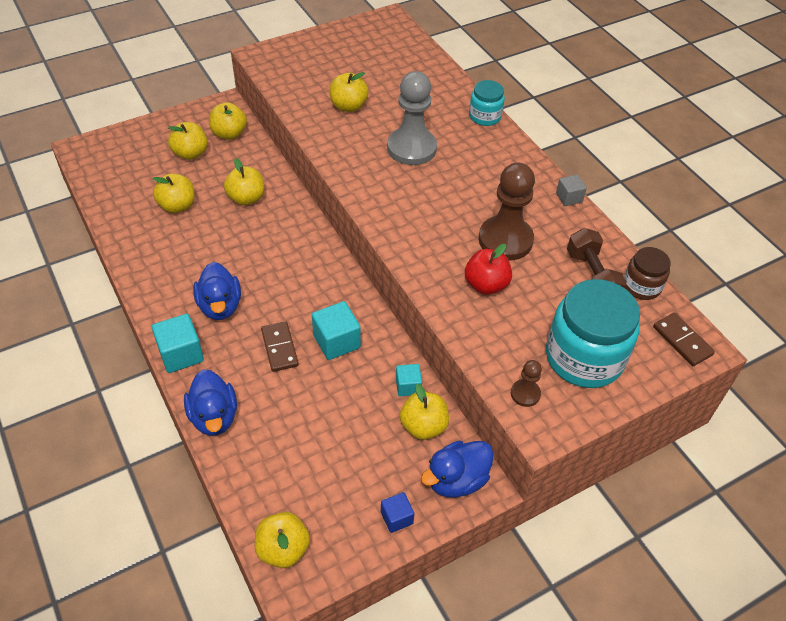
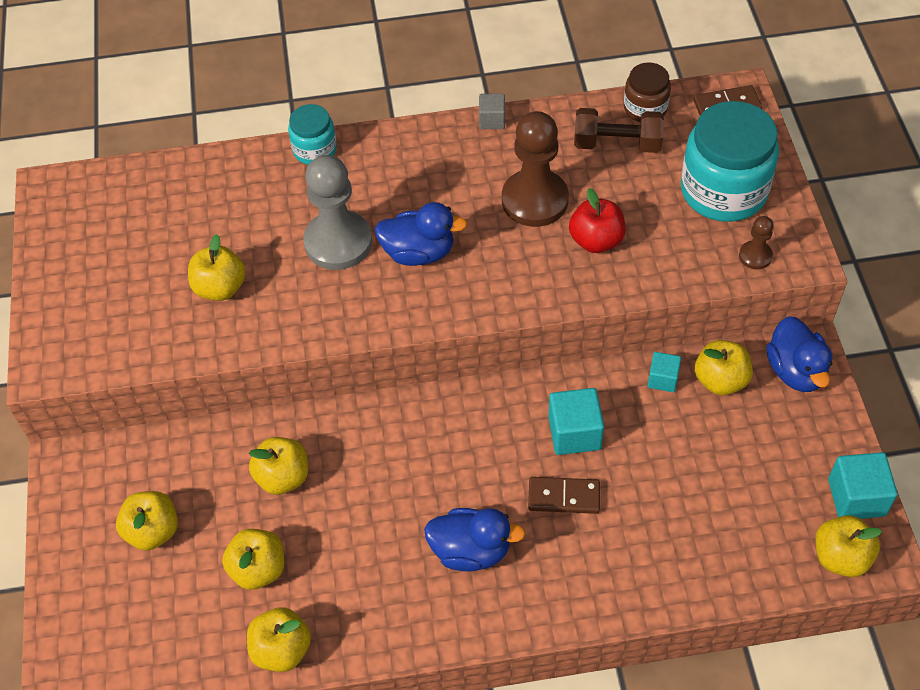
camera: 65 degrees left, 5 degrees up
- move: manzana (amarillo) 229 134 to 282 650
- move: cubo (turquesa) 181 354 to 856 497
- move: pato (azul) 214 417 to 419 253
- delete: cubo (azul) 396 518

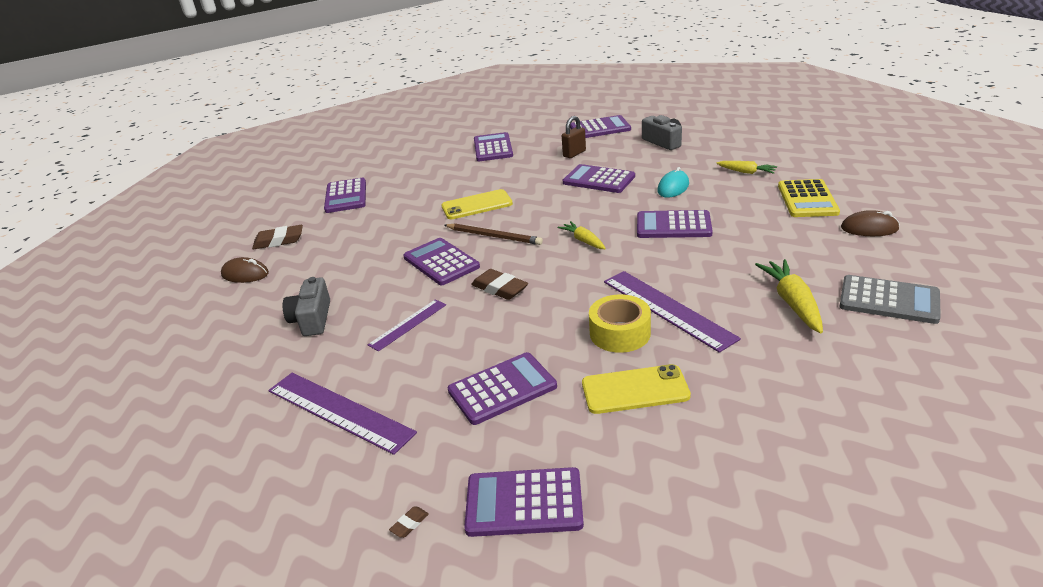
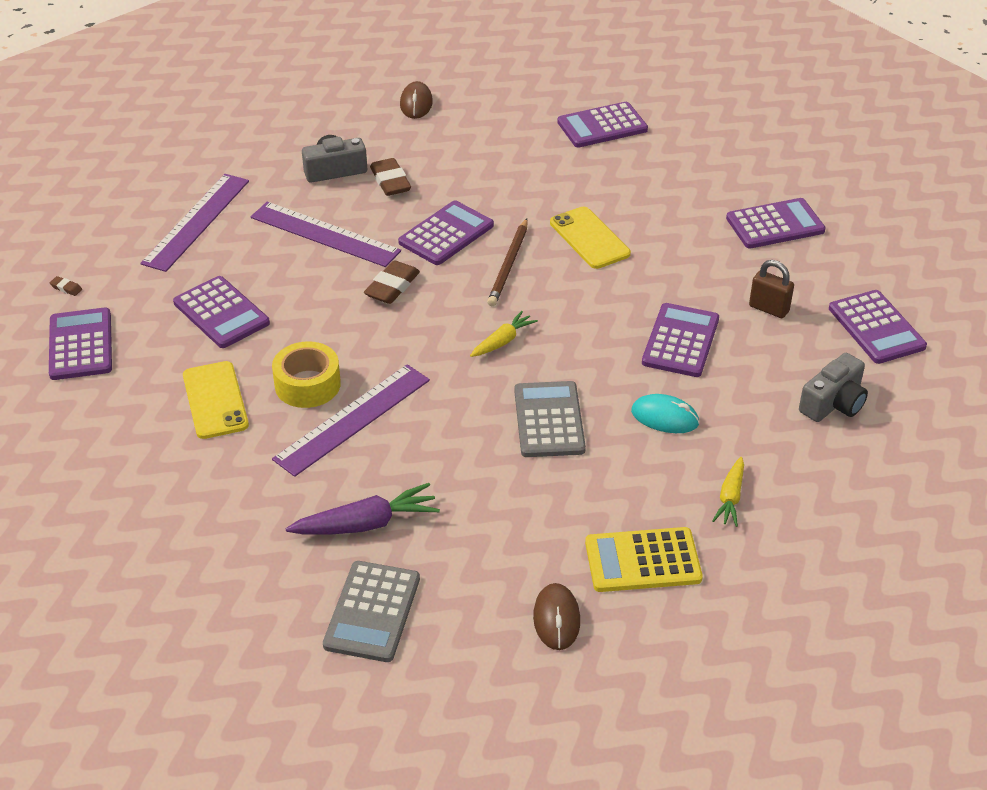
camera: 75 degrees right, 10 degrees up
- recolor: calculadora (morado) 673 225 to calculadora (gris) 549 420
- move: goma de borrar (marrón) 279 241 to 390 181
- recolor: zanahoria (amarillo) 792 302 to zanahoria (morado) 366 524
- resize: regla (morado) 408 324 = 324 234 x1.70

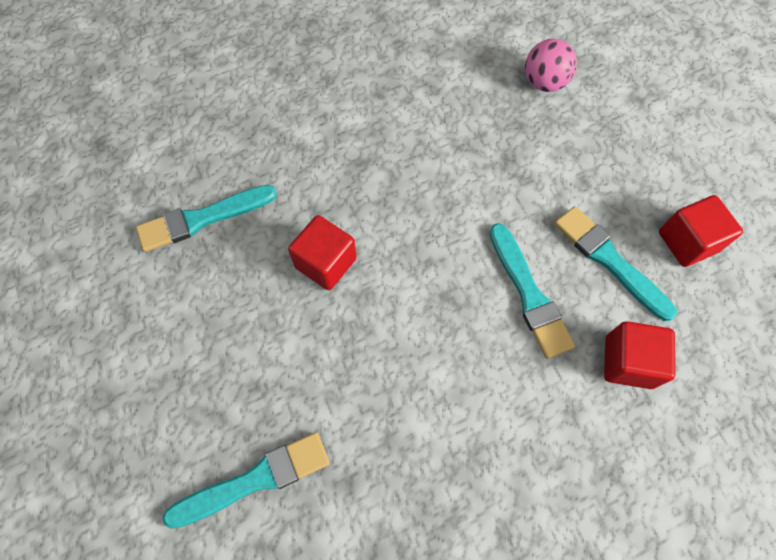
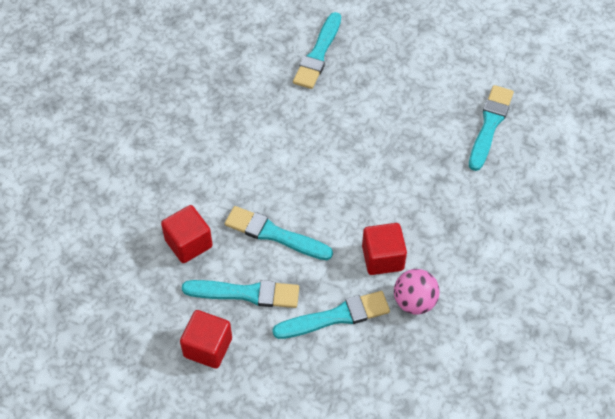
camera: 135 degrees right, 10 degrees down
- move: pelota (rosa) 544 83 to 414 302
- move: cubo (rojo) 325 263 to 382 258
- insert: pincel (turquesa) 336 316

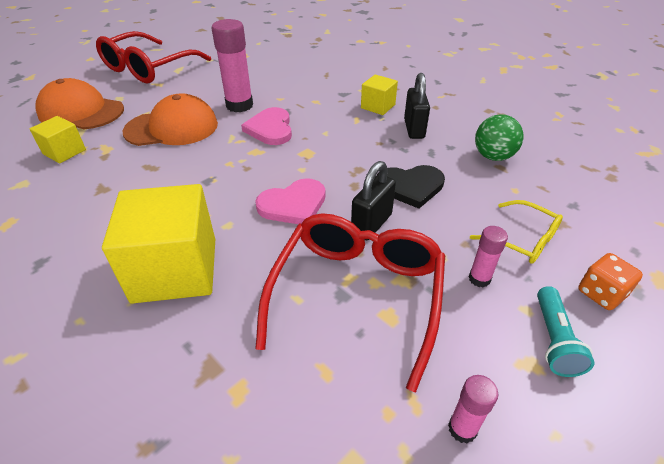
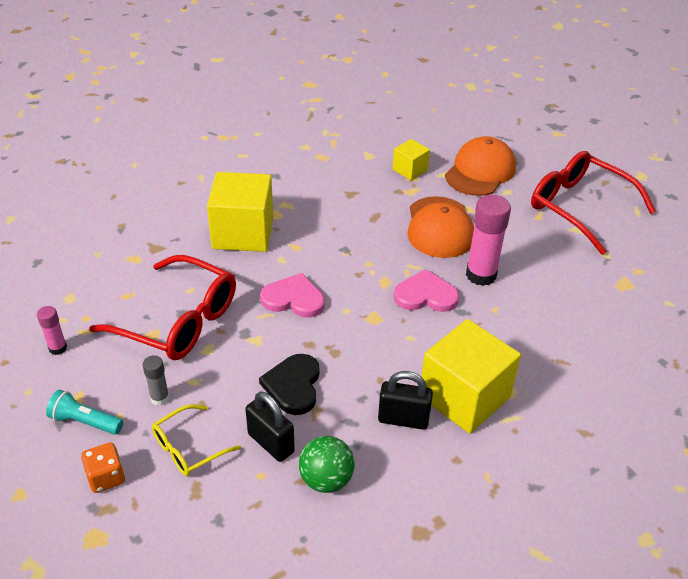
camera: 100 degrees right, 0 degrees up
- resize: cubo (amarillo) 378 106 = 464 397 x1.94
- move: candado (negro) 371 224 to 271 443
- rotate: corazón (rosa) 293 205 = 294 299 120 degrees clockwise
- recolor: barra de pegamento (rosa) 479 279 to barra de pegamento (gris) 160 398

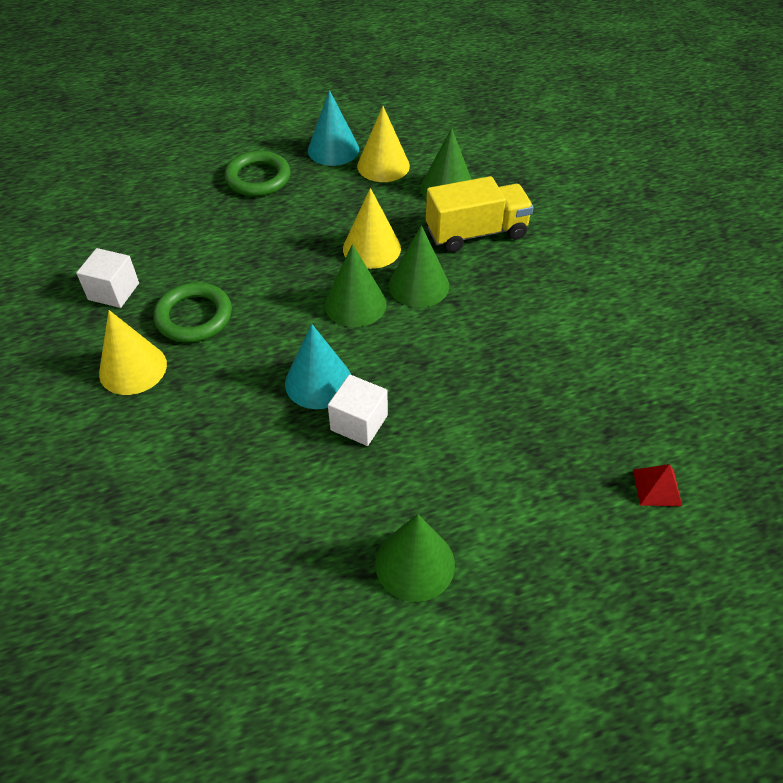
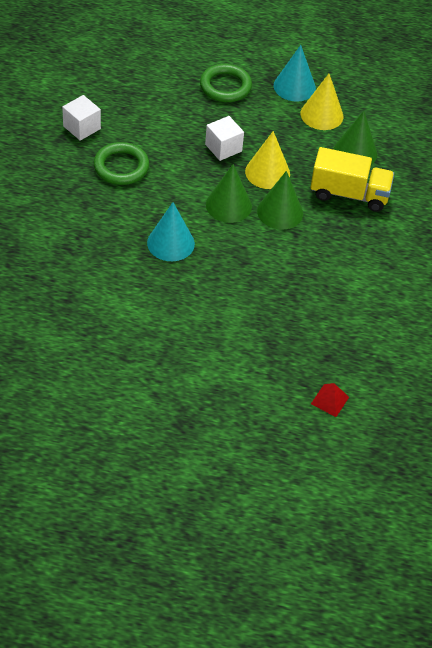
camera: 25 degrees right, 0 degrees up
- delete: cono (amarillo) 133 368
- move: cubo (blanco) 359 422 to 223 148
- delete: cono (verde) 415 563

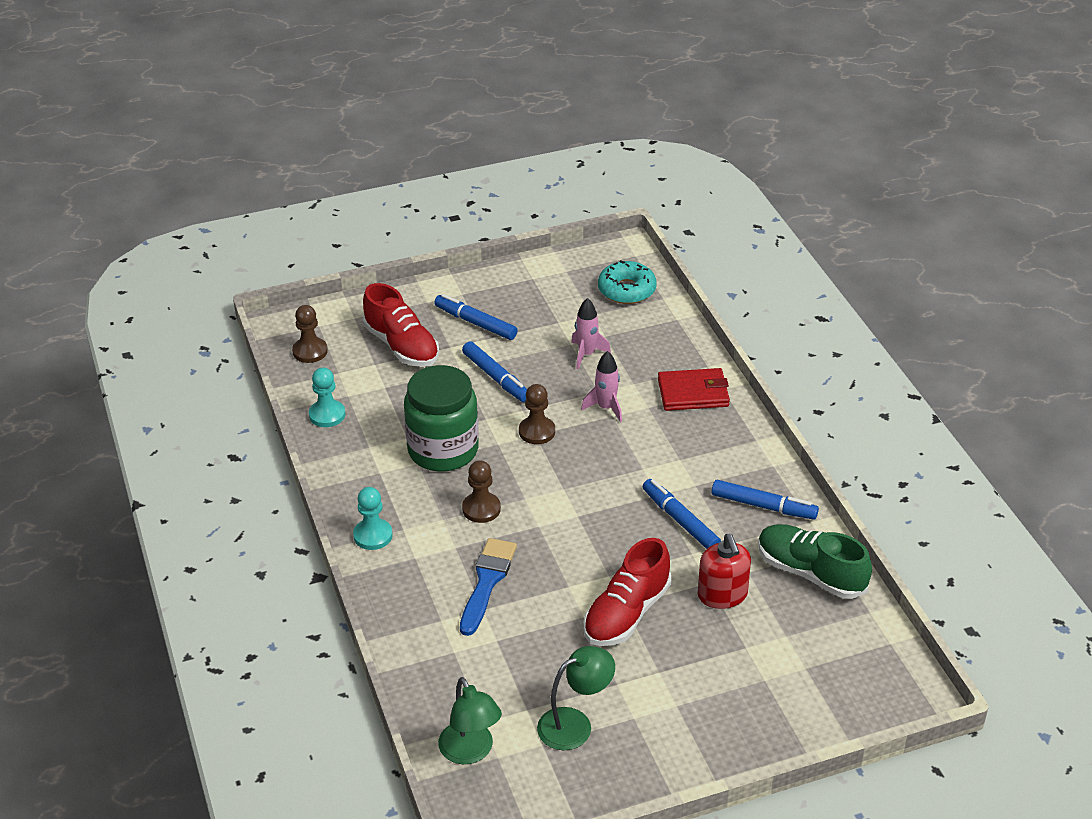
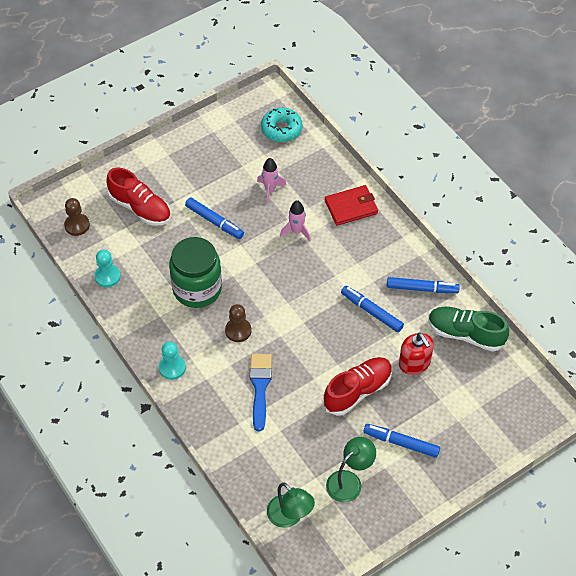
camera: 15 degrees left, 15 degrees up
- move: rotulador (azul) 476 323 to 401 443
- delete: peón (marrón) 537 432
- rotate: zapato (rojo) 626 613 = 357 391 150 degrees counterclockwise

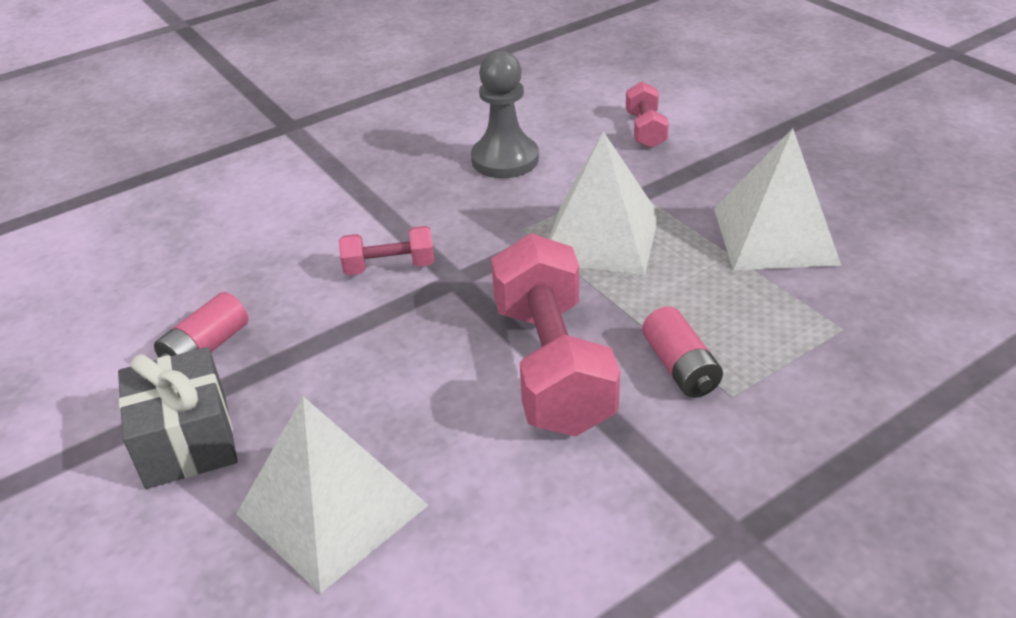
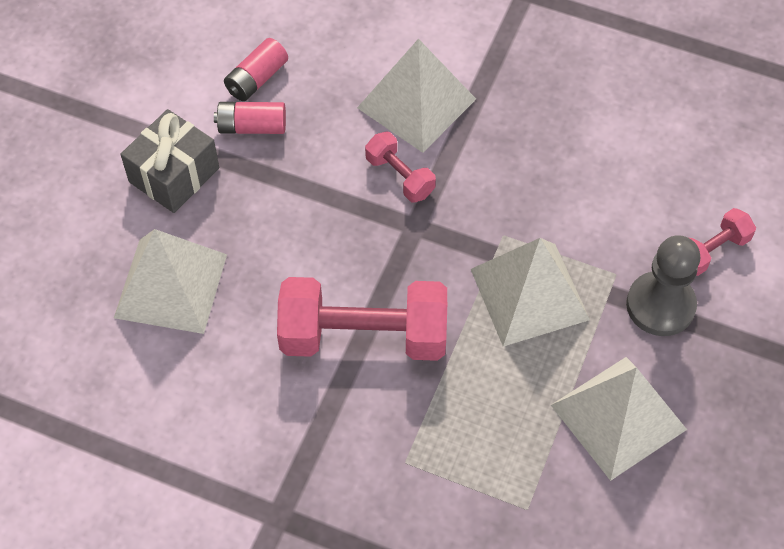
camera: 55 degrees right, 20 degrees up
- move: peón (gris) 505 159 to 660 305
- rotate: mancuerna (rosa) 552 366 = 363 336 45 degrees clockwise
- move: pila (rosa) 680 367 to 257 79
- insert: pirámide (blanco) 416 103

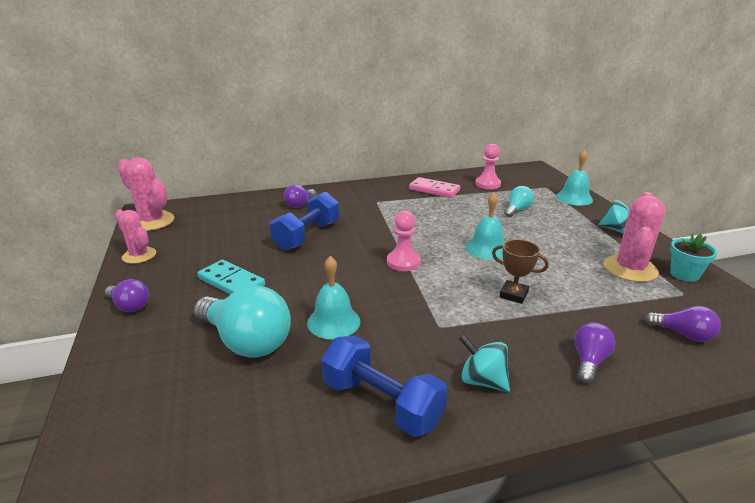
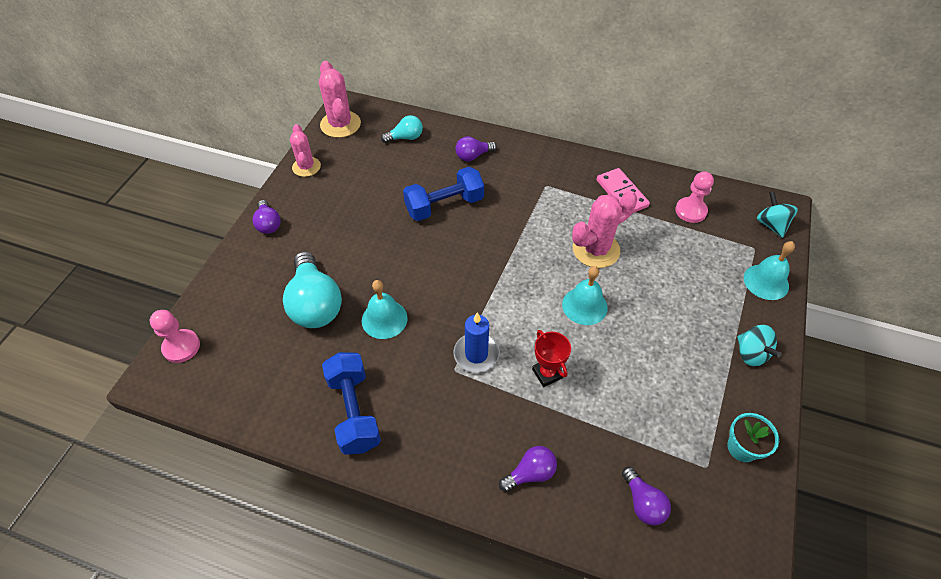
camera: 35 degrees right, 25 degrees up
- move: bombilla (turquesa) 517 210 to 405 138
- move: cactus (rosa) 630 269 to 596 250
- move: peón (rosa) 403 262 to 181 347
- recolor: trofeo (marrón) 513 295 to trofeo (rojo) 547 373
- delete: ficha de dominó (turquesa) 231 282
- move: peonza (turquesa) 482 380 to 771 225
- insert: vela (azul) 476 354

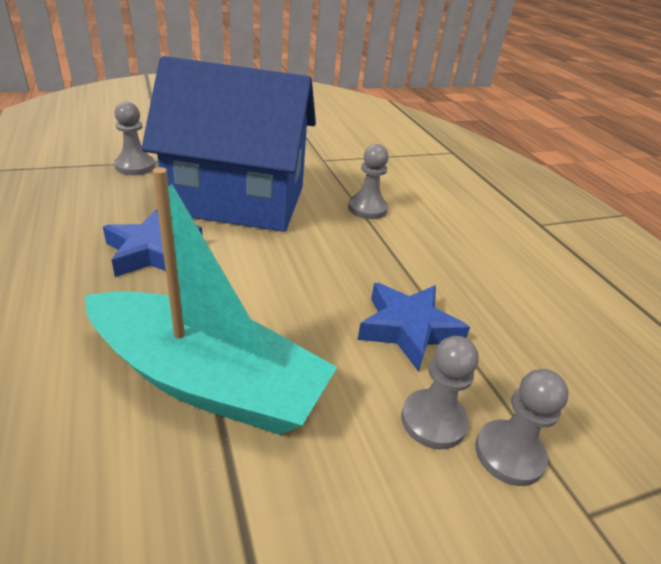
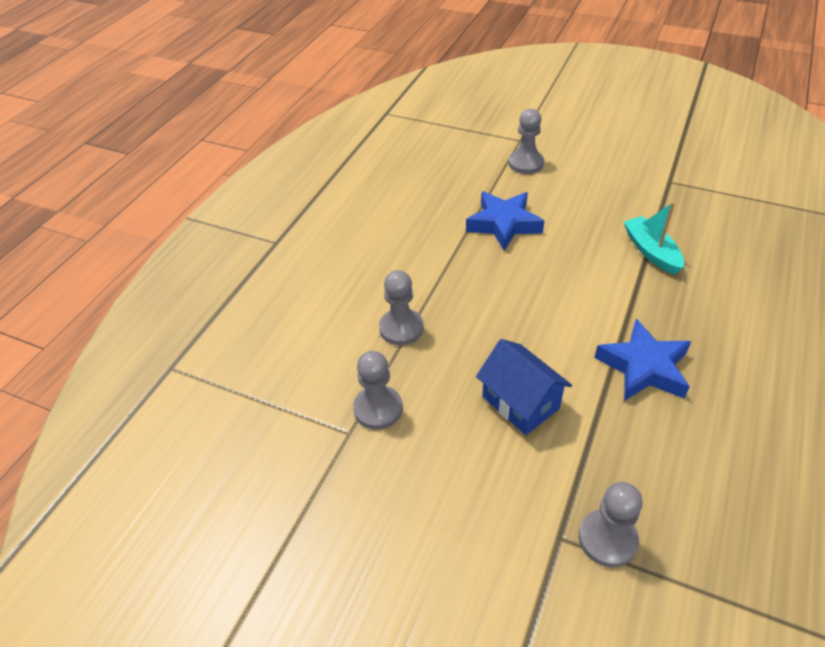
camera: 130 degrees left, 10 degrees up
- resize: casa (azul) 237 200 = 520 402 x0.44
- resize: barco (turquesa) 207 380 = 651 251 x0.48
- move: peón (gris) 433 420 to 378 409

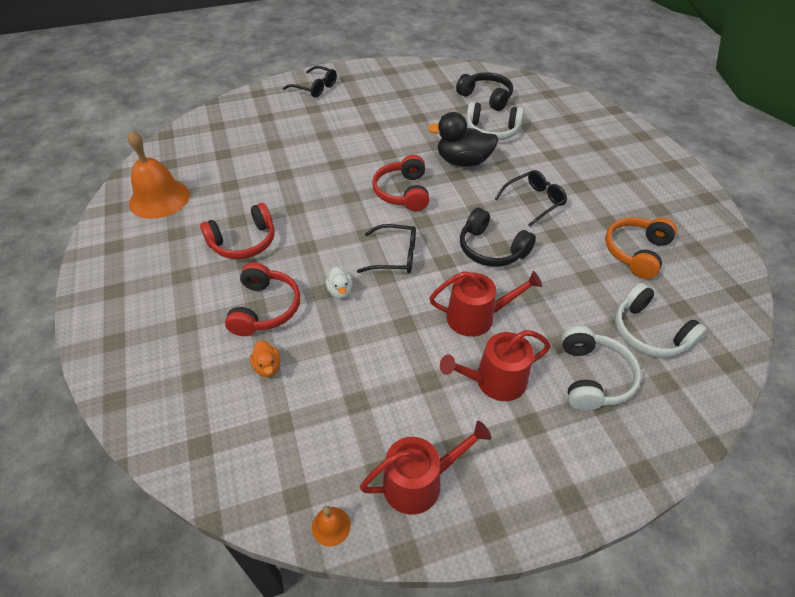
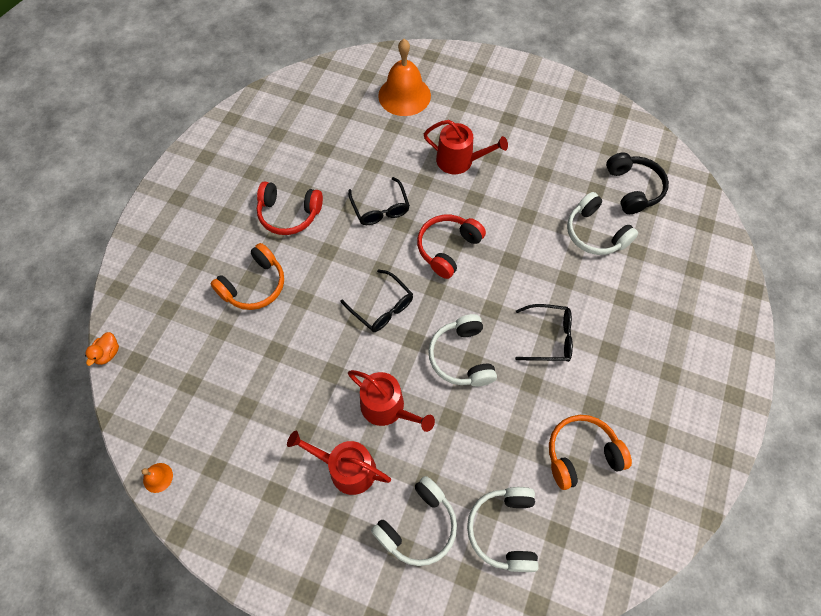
camera: 40 degrees right, 15 degrees up
- move: gafas (negro) 315 88 to 380 208
- delete: pato (negro) 463 161
- move: campana (naranja) 159 198 to 404 95
- recolor: auriculares (negro) 491 249 to auriculares (blanco) 462 357
- recolor: auriculares (rojo) 265 308 to auriculares (naranja) 254 285
- delete: pato (blanco) 340 291
- move: pato (naranja) 268 367 to 108 353
- move: regadera (rojo) 419 482 to 459 161

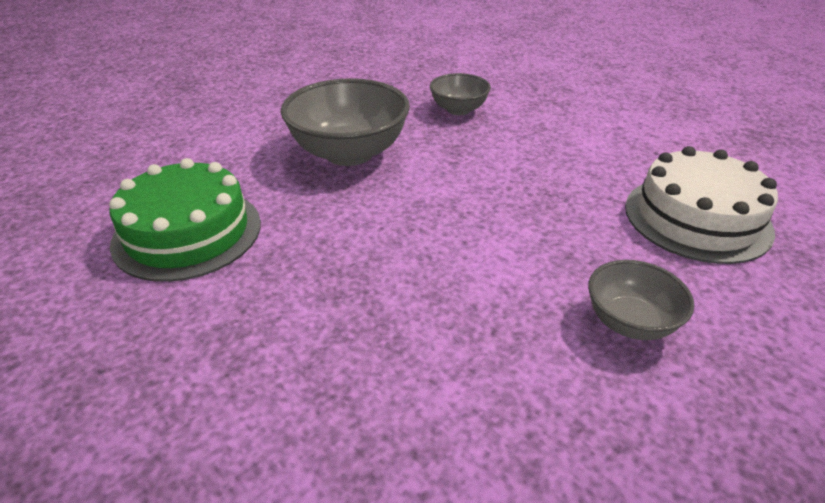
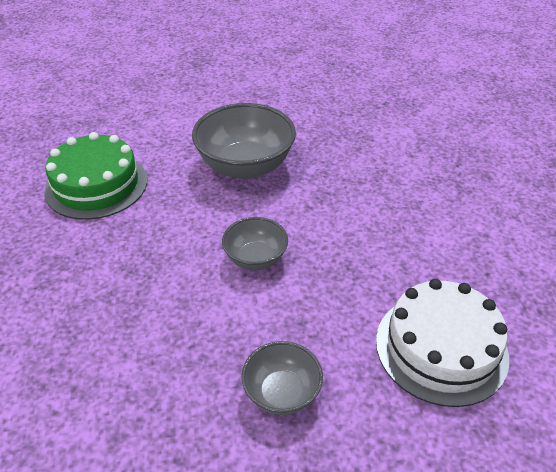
camera: 35 degrees right, 5 degrees up
- move: cuenco (gris) 458 110 to 255 258

